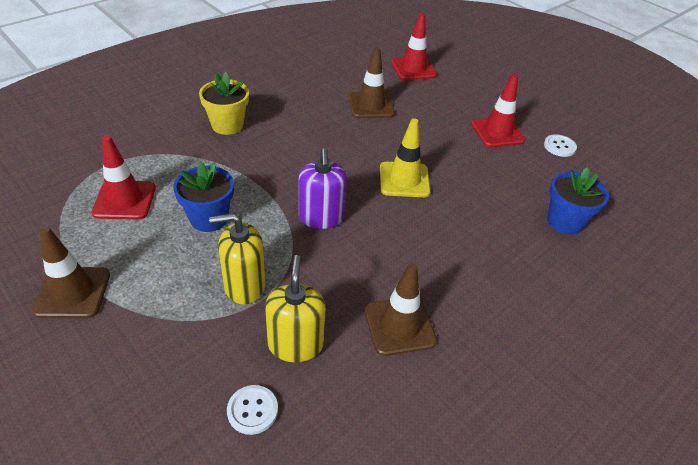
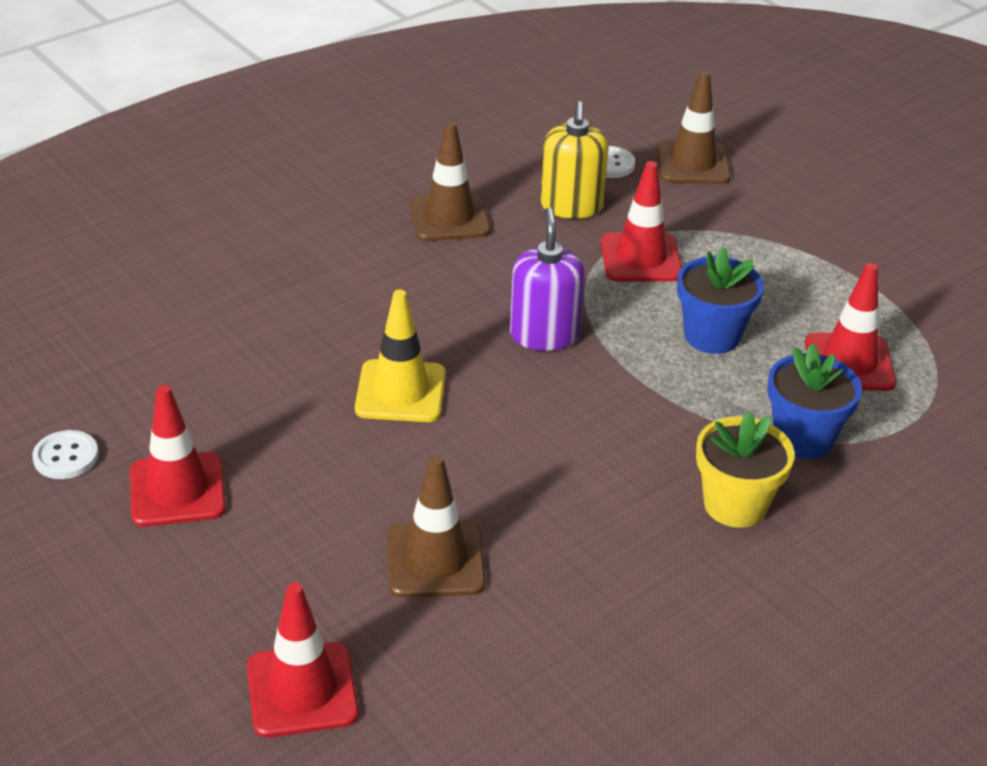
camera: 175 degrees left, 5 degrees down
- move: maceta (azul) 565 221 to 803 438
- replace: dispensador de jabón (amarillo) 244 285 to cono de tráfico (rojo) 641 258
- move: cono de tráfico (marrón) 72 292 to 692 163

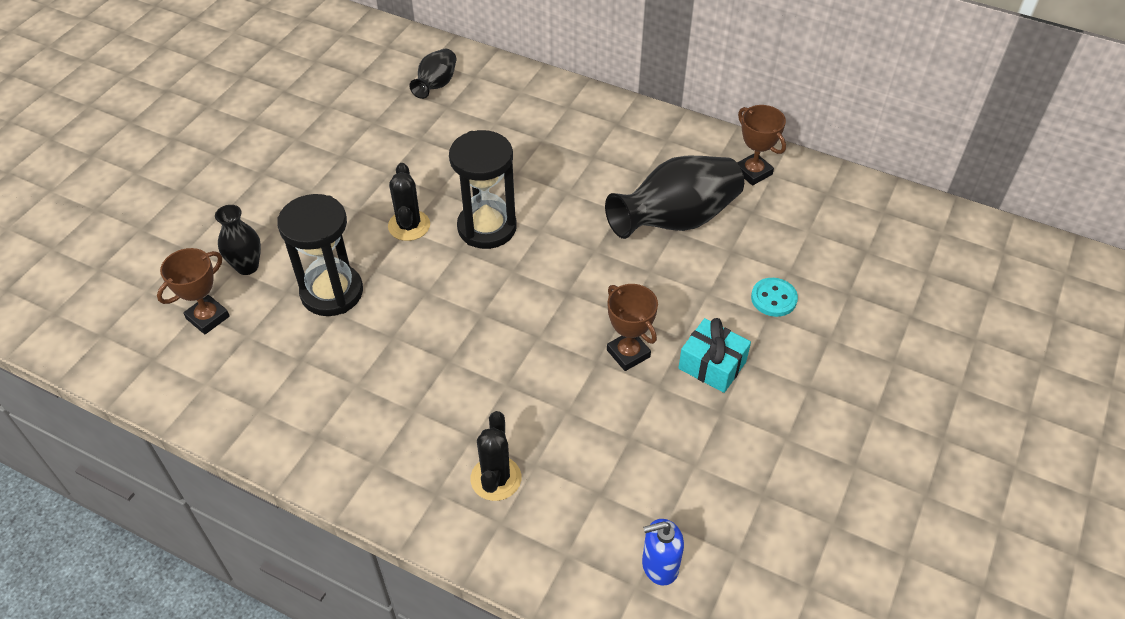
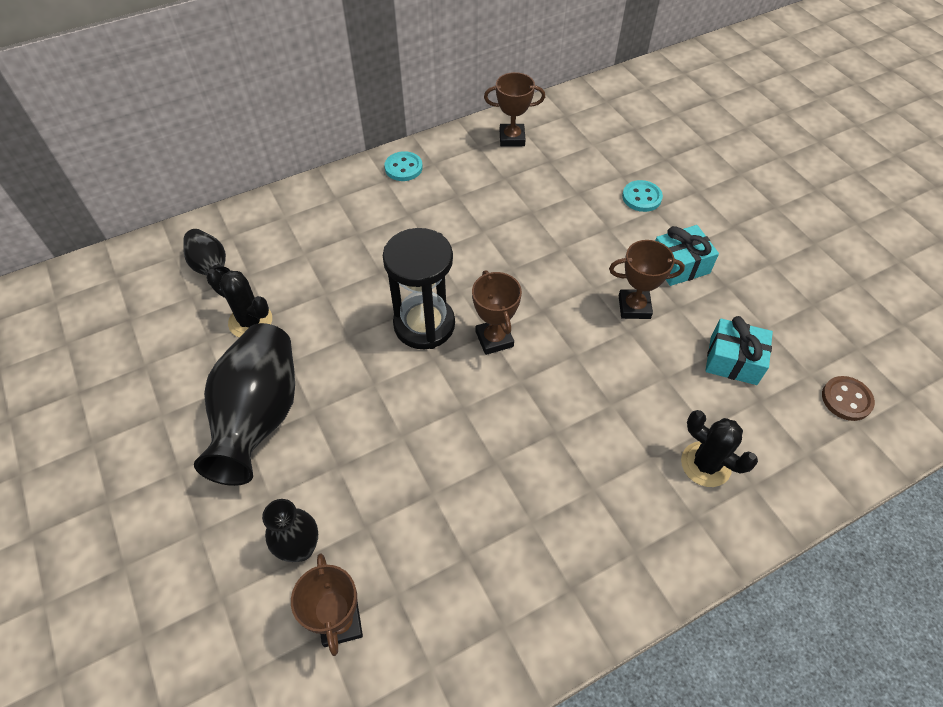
camera: 55 degrees left, 5 degrees up
- move: florero (negro) 676 220 to 259 416
- move: cactus (negro) 409 225 to 250 321
- delete: reloj de arena (negro) 332 292
- replace: dispensador de jabón (azul) 659 566 to botón (marrón) 846 399
- insert: botón (turquesa) 403 168
- insert: trofeo (marrón) 494 339
- insert: regalo (turquesa) 733 360

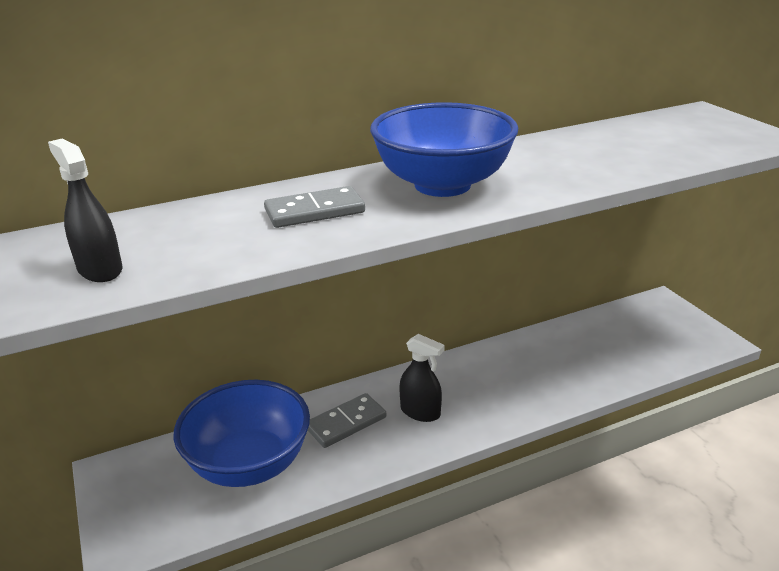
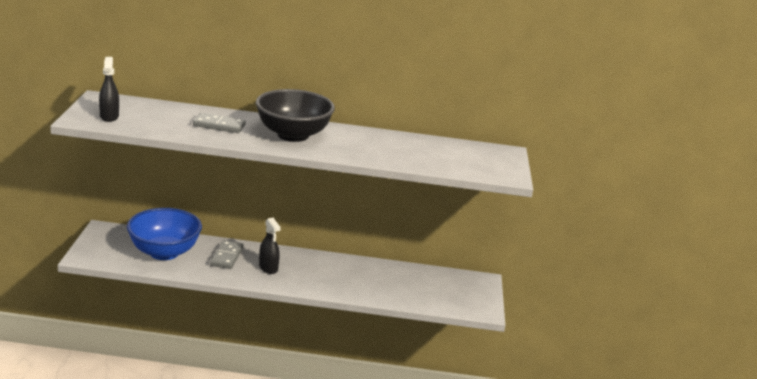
camera: 25 degrees right, 5 degrees down
- recolor: cuenco (azul) 442 185 to cuenco (negro) 293 135
- rotate: ficha de dominó (gris) 346 423 = 226 256 75 degrees counterclockwise

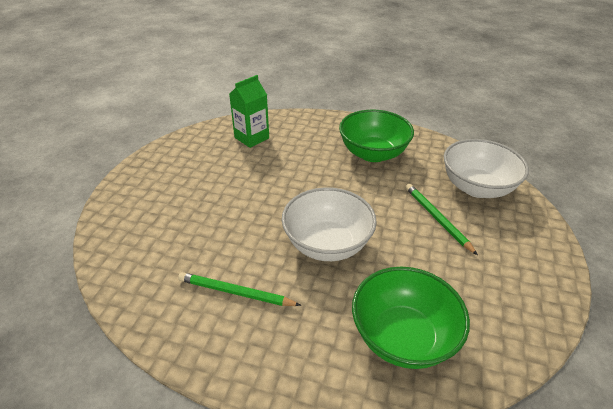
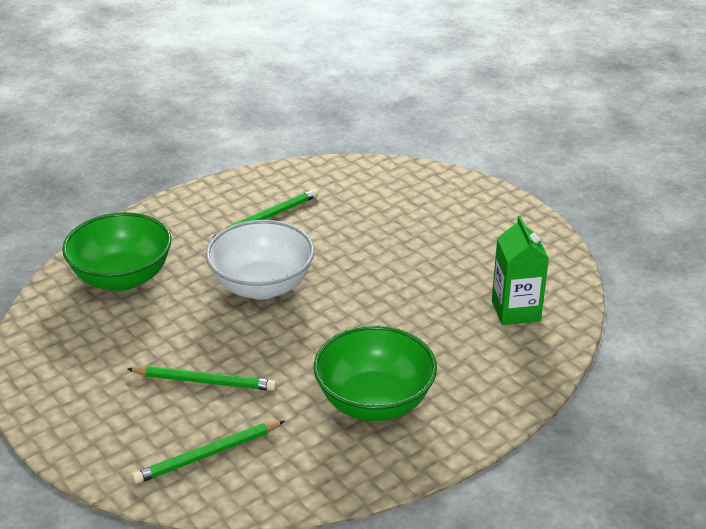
camera: 125 degrees right, 5 degrees down
- replace: cuenco (blanco) 477 187 to lápiz (verde) 208 455

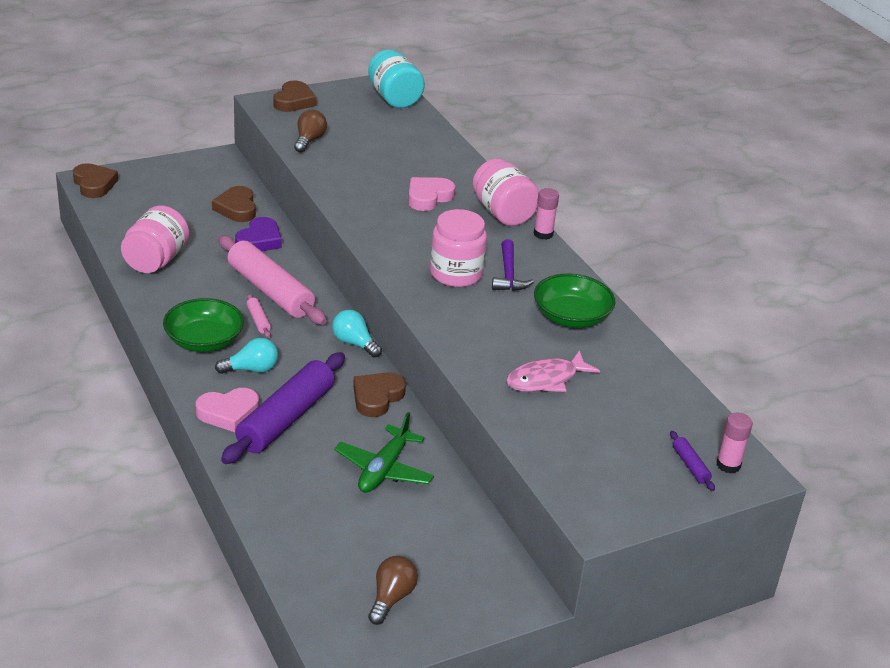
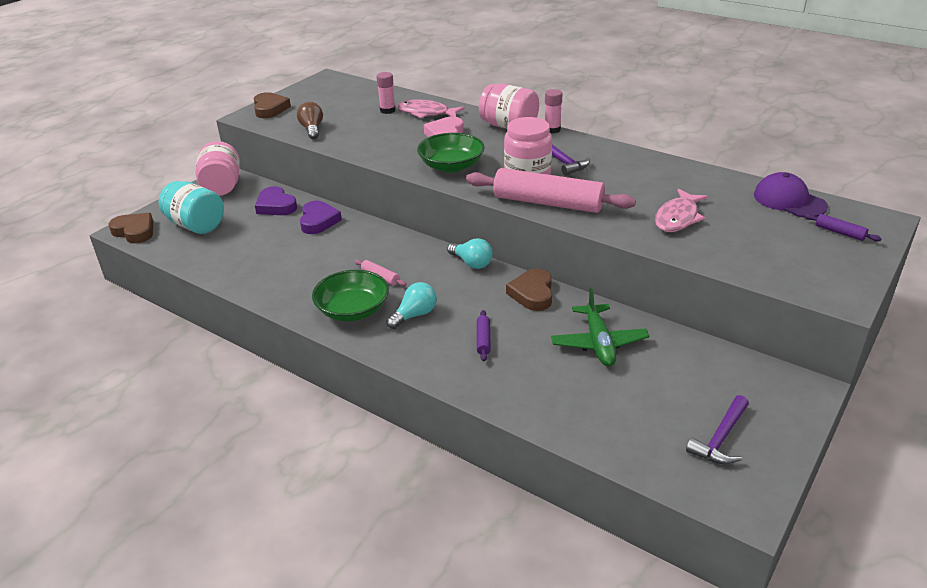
camera: 25 degrees left, 0 degrees up
- move: tarro (turquesa) 394 98 to 196 225
- recolor: corazón (marrón) 236 208 to corazón (morado) 276 206
- move: tarro (rosa) 156 260 to 222 186
- move: rodillo (rosa) 270 291 to 548 203
- move: cuenco (verde) 571 317 to 451 166
- rotate: bombilla (turquesa) 354 343 = 471 263 150 degrees counterclockwise
- resize: rodillo (morado) 286 419 = 483 340 x0.41
- delete: corazón (rosa) 228 413
- move: barra de pegamento (rosa) 728 465 to 387 110
- replace: bombilla (marrón) 391 598 to martillo (morado) 720 438
- insert: pez (rosa) 426 113
- insert: gorra (morado) 789 200

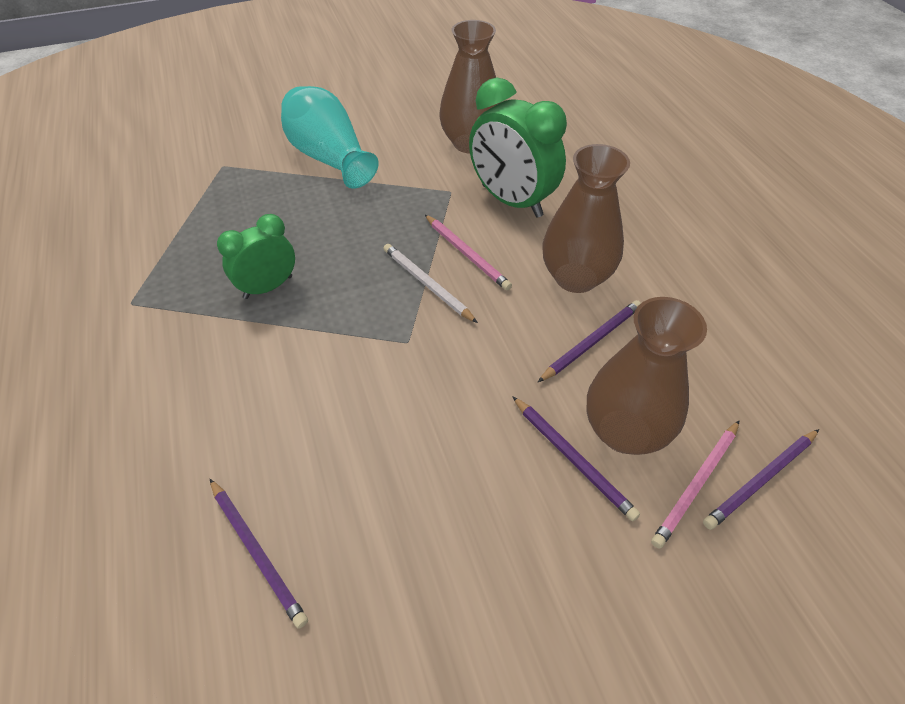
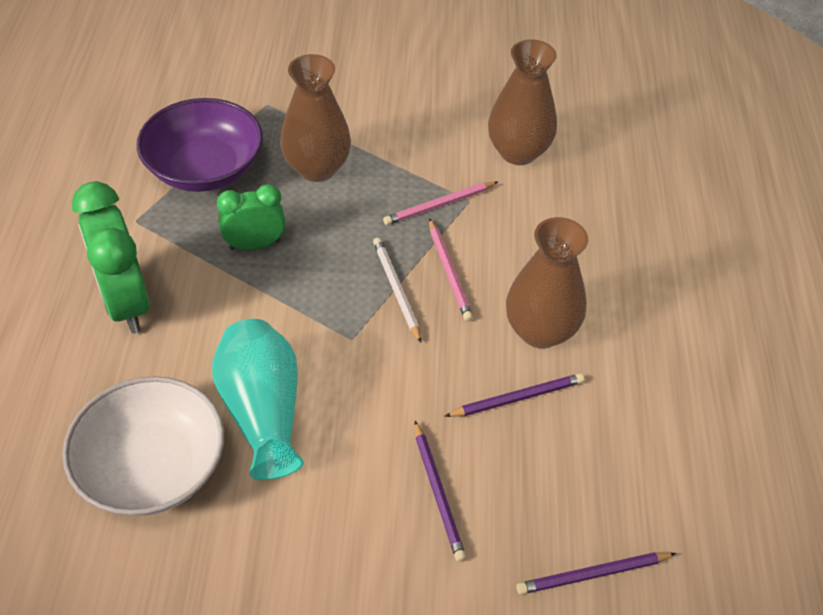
camera: 20 degrees right, 0 degrees up
- move: despertador (verde) 511 201 to 126 303
- move: florero (turquesa) 329 158 to 263 412
- move: florero (marrón) 624 431 to 317 168
- move: lápiz (rosa) 696 484 to 439 205
- replace: lápiz (morado) 257 552 to cuenco (blanco) 152 467
- insert: cuenco (morado) 205 168

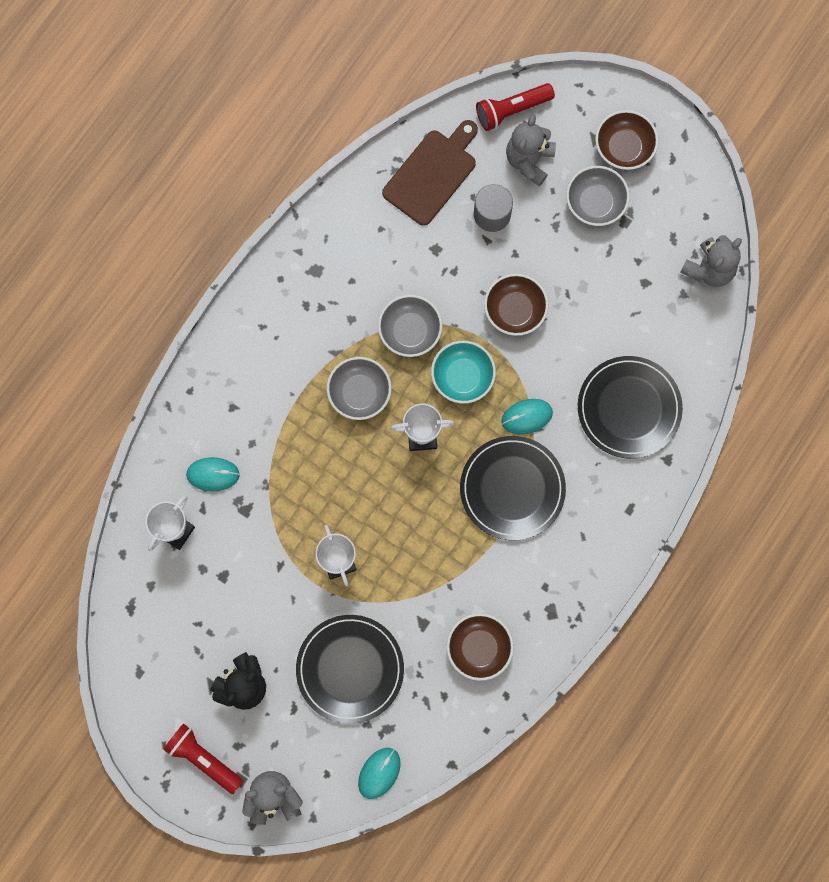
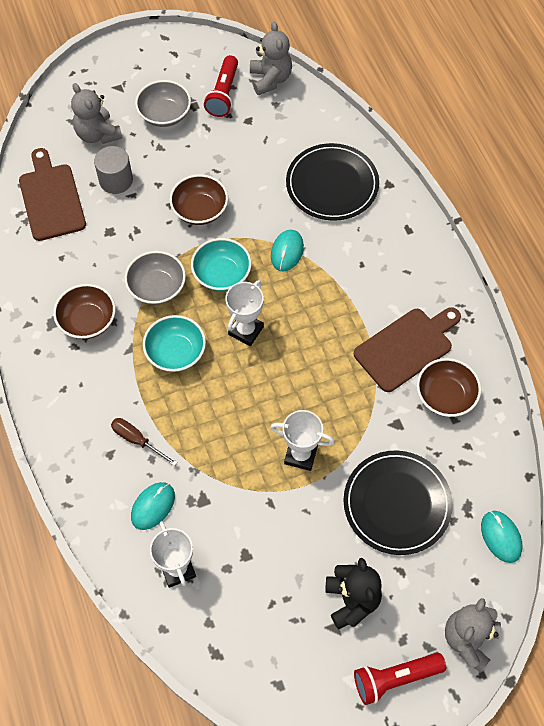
camera: 55 degrees left, 15 degrees down
- move: lámpara de mano (rojo) 512 110 to 223 94
- move: cuenco (marrón) 624 147 to 87 321
- recolor: cuenco (gris) 359 393 to cuenco (turquesa) 176 352
- delete: plato (negro) 512 489
- insert: tabla de cortar (marrón) 406 347
- insert: destornillador (marrón) 137 440

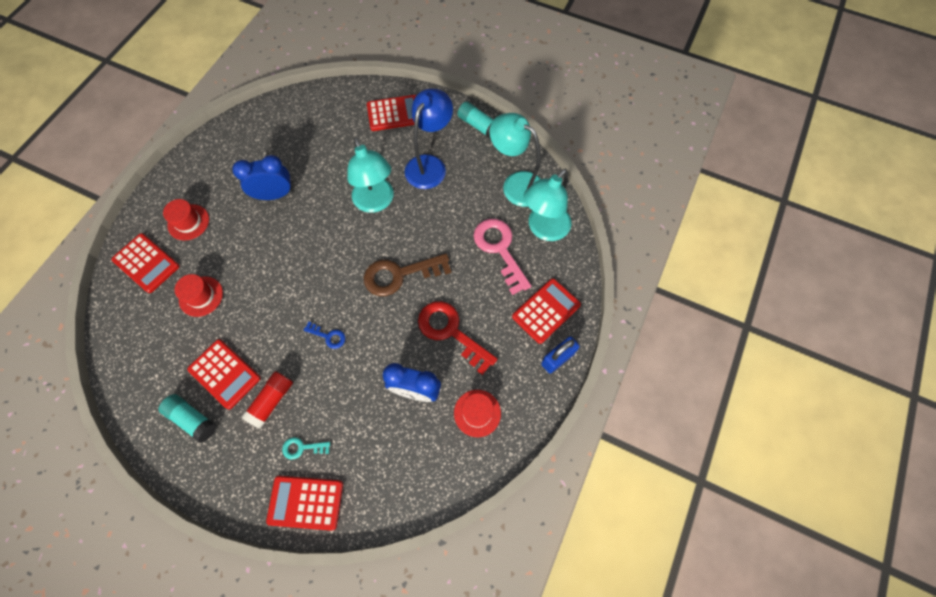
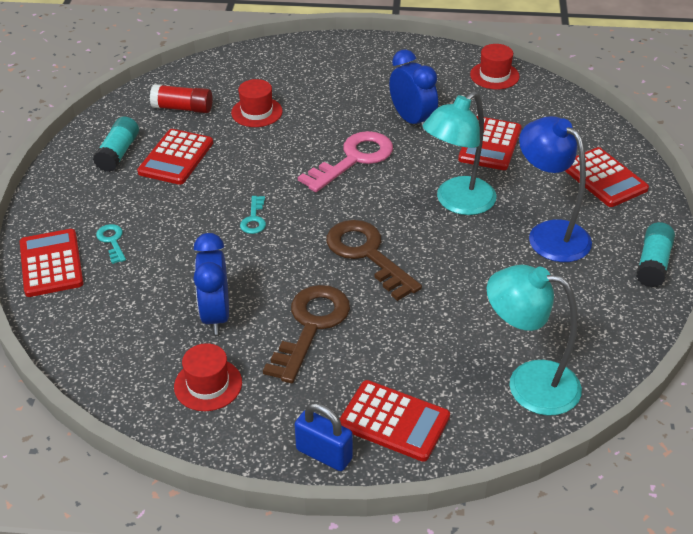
camera: 70 degrees right, 25 degrees down
- rotate: lámpara (azul) 430 165 = 549 234 135 degrees counterclockwise
- delete: lámpara (turquesa) 516 184
- move: sombrero (rojo) 188 222 to 494 75
- move: llave (rosa) 500 249 to 354 159
- move: calculadora (rojo) 146 263 to 490 144
- recolor: llave (rojo) 451 332 to llave (marrón) 311 326
- recolor: llave (azul) 328 336 to llave (turquesa) 254 219
- move: barra de pegamento (rojo) 271 401 to 183 108

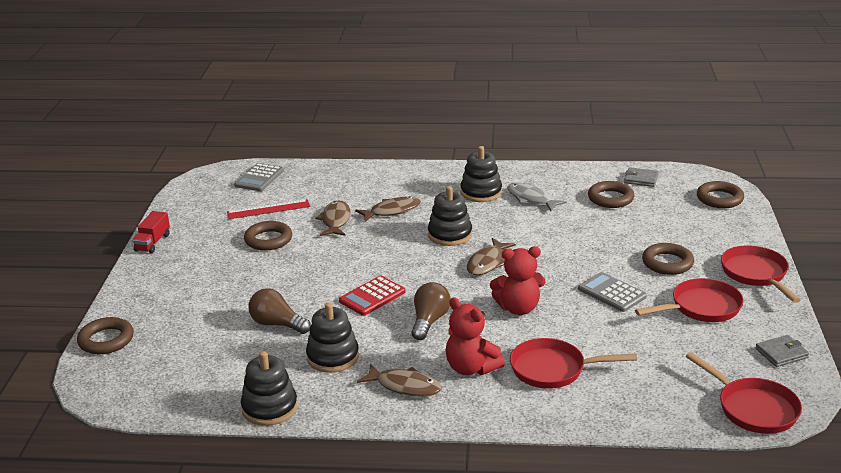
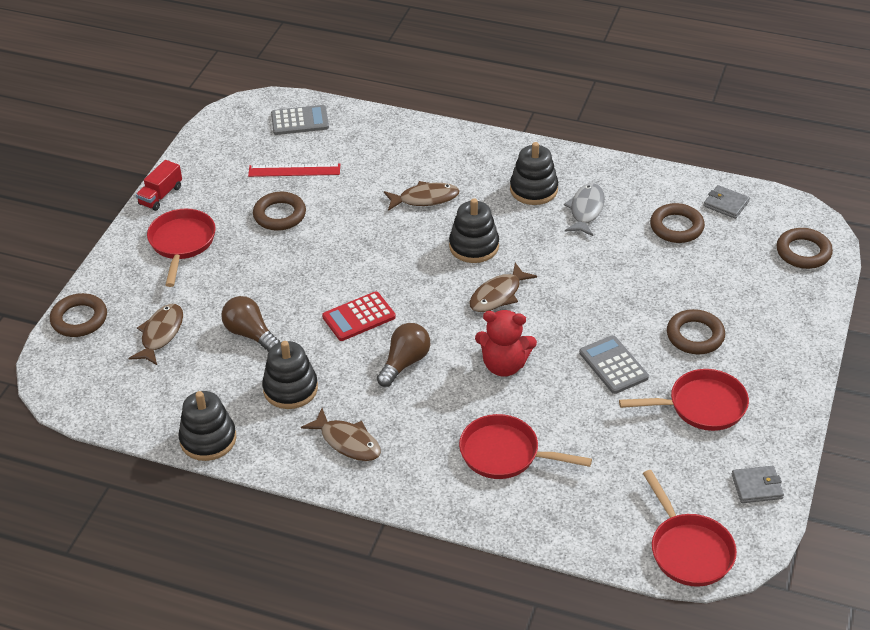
camera: 15 degrees right, 15 degrees up
- rotate: calculadora (gris) 259 178 = 300 121 135 degrees counterclockwise
- rotate: pez (gris) 531 199 = 586 210 45 degrees clockwise
- move: pez (marrón) 335 220 to 161 334
- move: sartén (rojo) 756 274 to 182 243
- delete: osito (rojo) 471 368

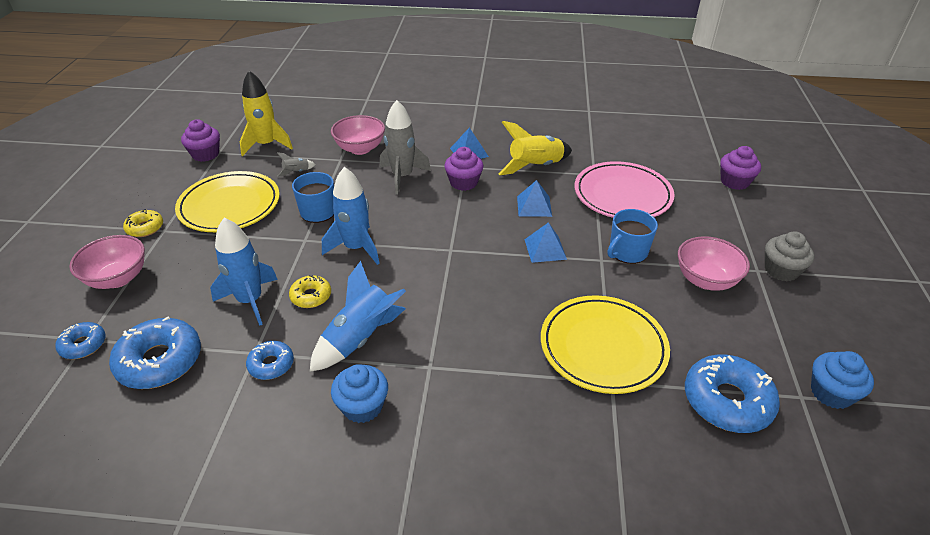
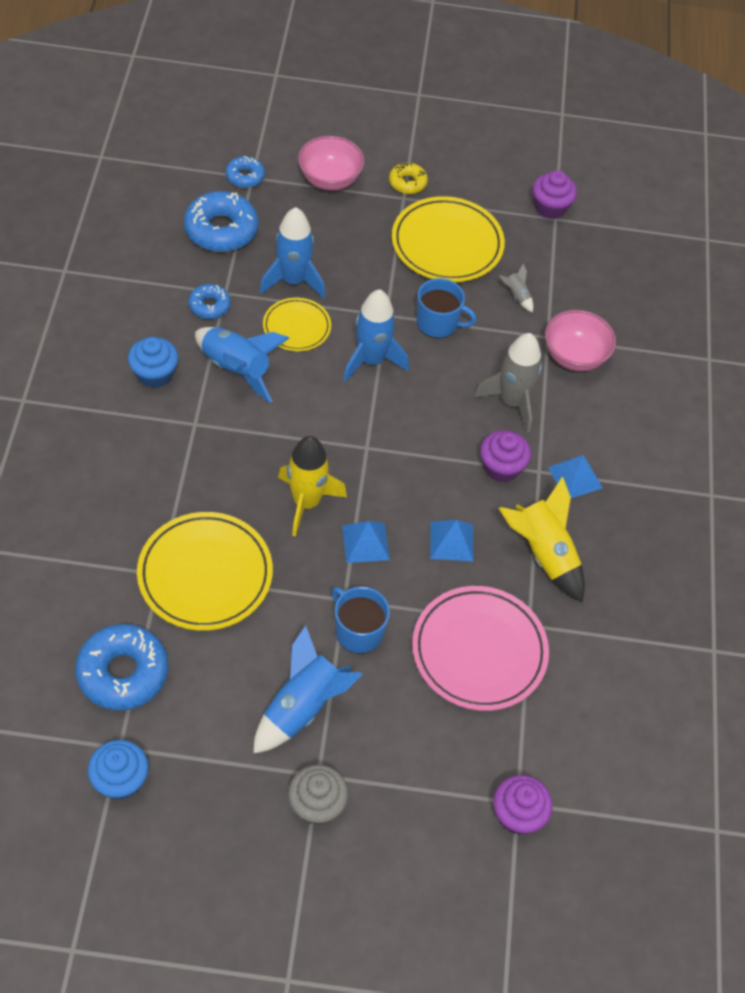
camera: 85 degrees right, 15 degrees up
- move: cohete (amarillo) 266 145 to 306 502
- replace: cuenco (rosa) 705 280 to cohete (azul) 303 707
- replace: rosquilla (amarillo) 311 296 to plato (amarillo) 297 327

